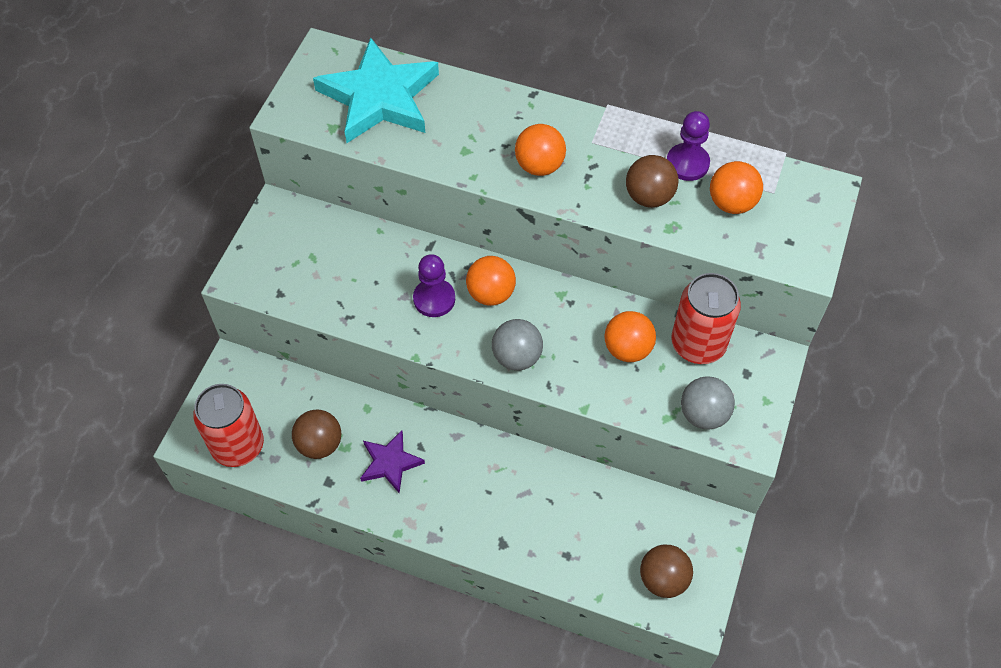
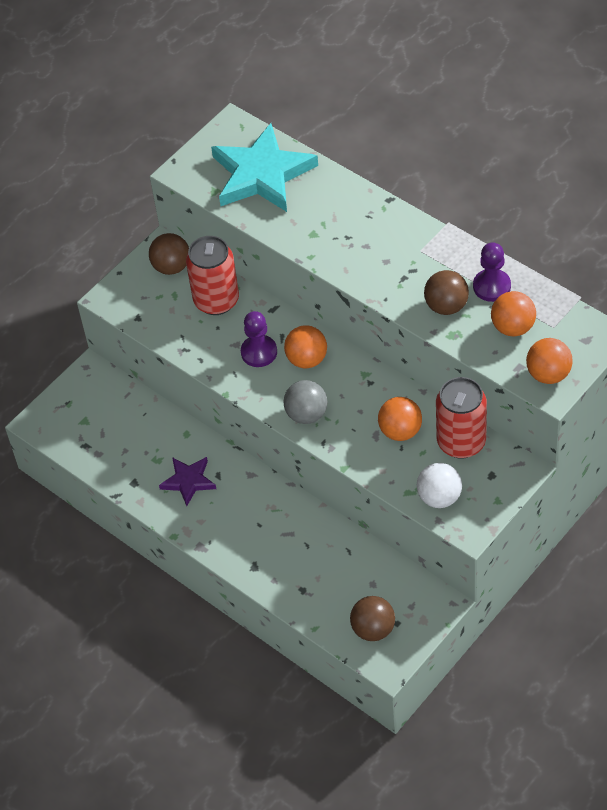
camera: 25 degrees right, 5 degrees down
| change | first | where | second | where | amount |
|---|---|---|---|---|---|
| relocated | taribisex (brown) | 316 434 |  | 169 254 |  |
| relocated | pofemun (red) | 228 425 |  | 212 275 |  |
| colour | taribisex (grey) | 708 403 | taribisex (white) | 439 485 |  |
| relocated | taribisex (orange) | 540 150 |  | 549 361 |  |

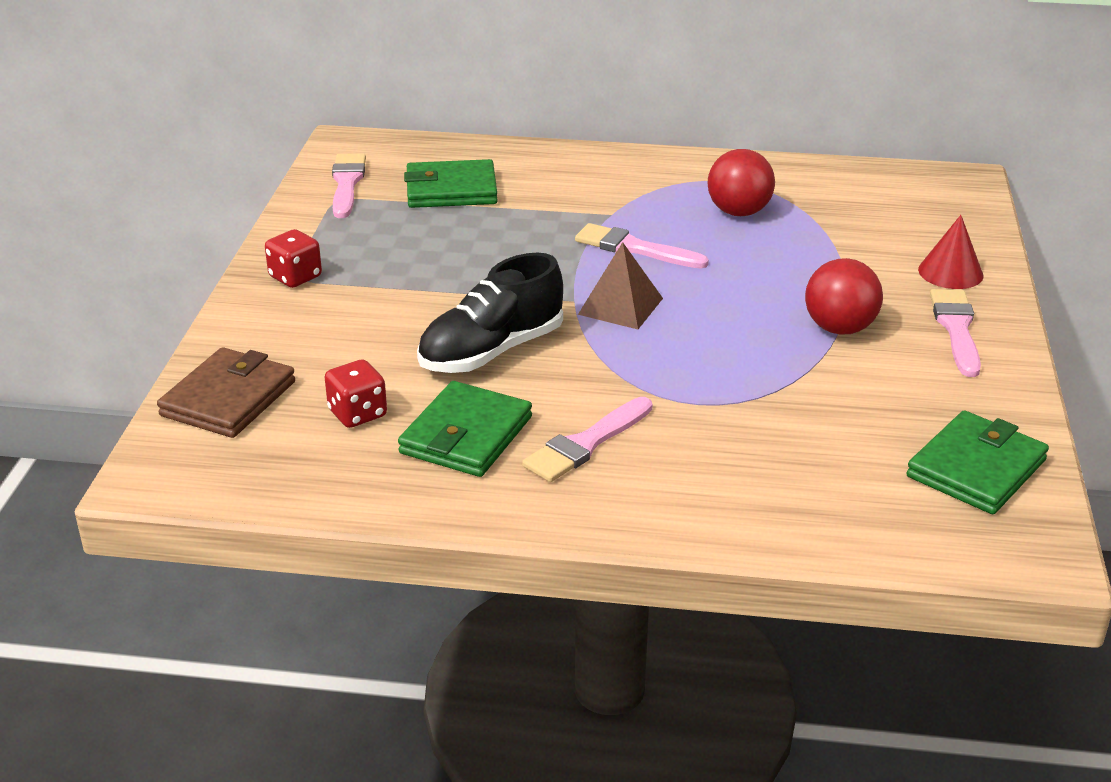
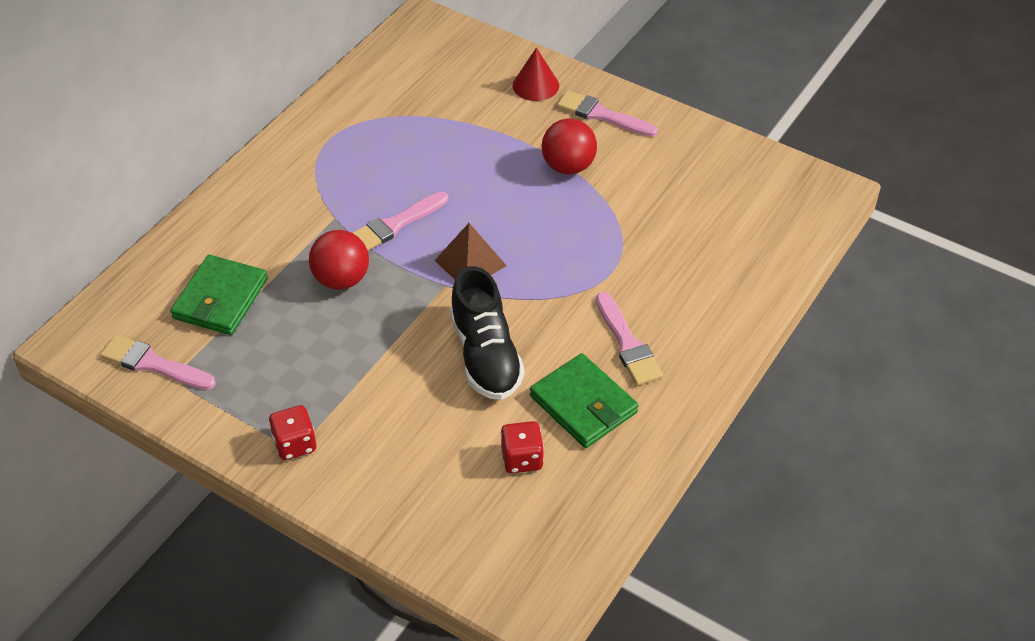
camera: 65 degrees left, 15 degrees up
| change | first | where | second | where | amount |
|---|---|---|---|---|---|
| relocated | taribisex (red) | 741 182 |  | 339 260 |  |
| missing | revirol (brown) | 226 392 |  |  |  |
| missing | revirol (green) | 977 462 |  |  |  |

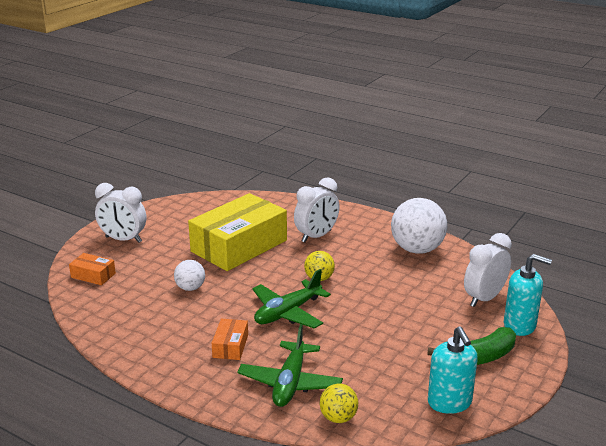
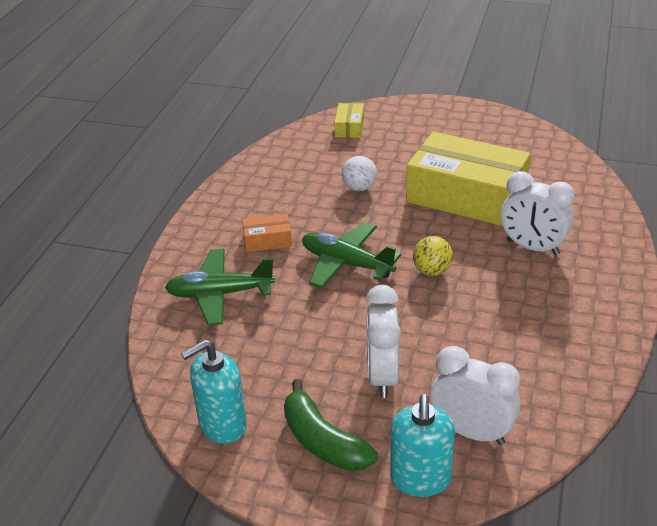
camera: 75 degrees right, 10 degrees up
| change | first | where | second | where | amount |
|---|---|---|---|---|---|
| colour | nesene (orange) | 92 269 | nesene (yellow) | 349 120 |  |
| relocated | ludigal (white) | 120 213 |  | 383 341 |  |
| missing | taribisex (yellow) | 339 403 |  |  |  |
| missing | taribisex (white) | 419 226 |  |  |  |

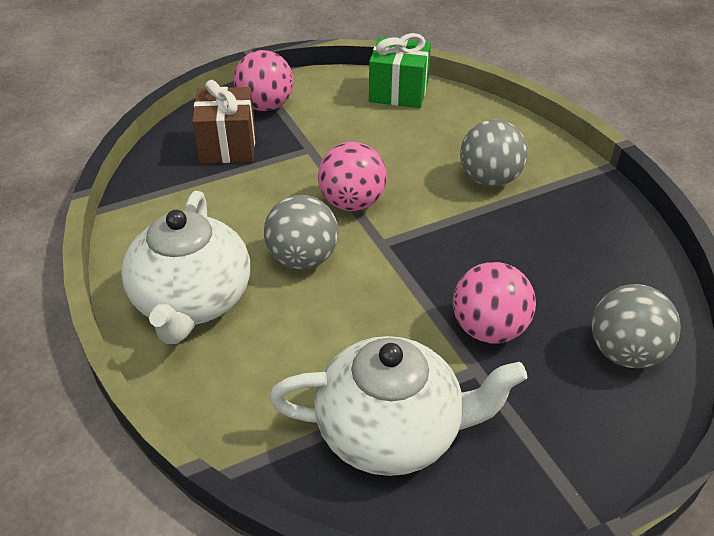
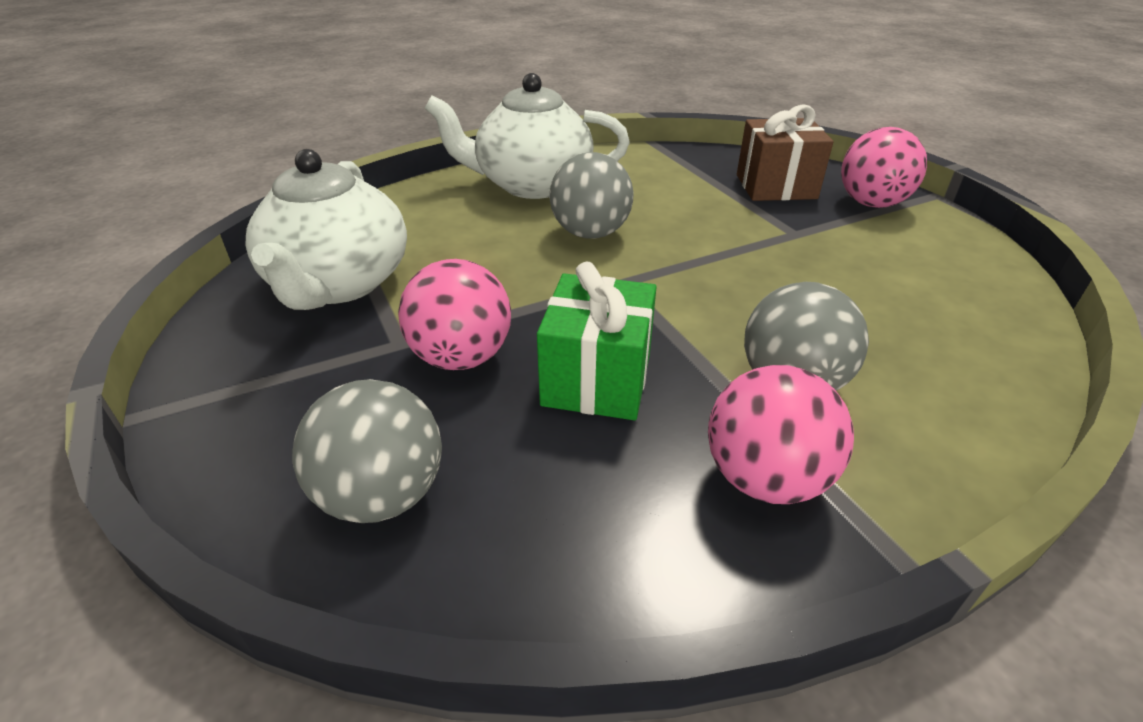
camera: 90 degrees right, 5 degrees down
| change | first | where | second | where | amount |
|---|---|---|---|---|---|
| relocated | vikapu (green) | 400 70 |  | 597 341 |  |
| relocated | taribisex (pink) | 352 176 |  | 781 434 |  |

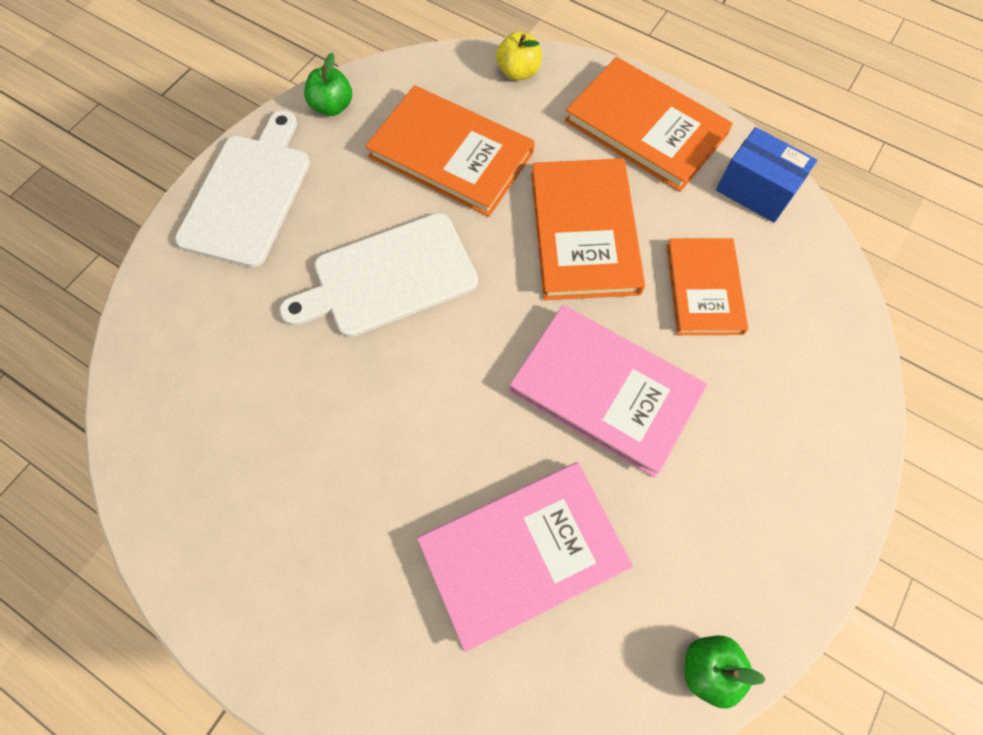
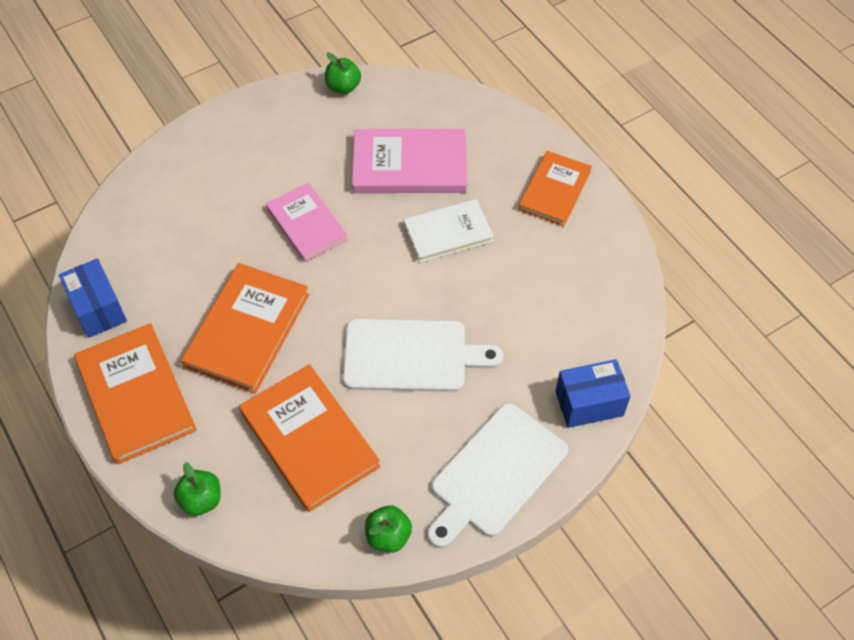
camera: 155 degrees left, 10 degrees down
| change | first | where | second | where | amount |
|---|---|---|---|---|---|
| colour | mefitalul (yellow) | 518 56 | mefitalul (green) | 197 489 |  |
| size | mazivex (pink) | 608 391 |  | 307 222 | x0.67 |
| appeared |  |  | mazivex (white) | 448 231 |  |
| relocated | mazivex (orange) | 707 286 |  | 555 189 |  |
| appeared |  |  | nesene (blue) | 593 393 |  |

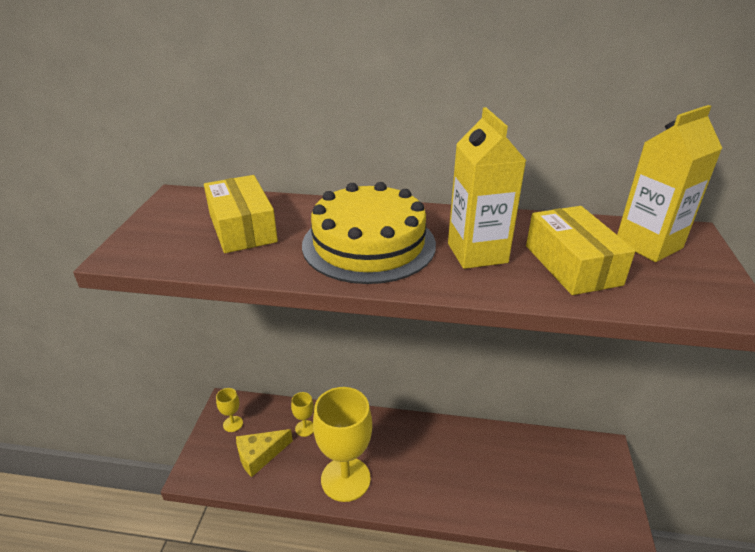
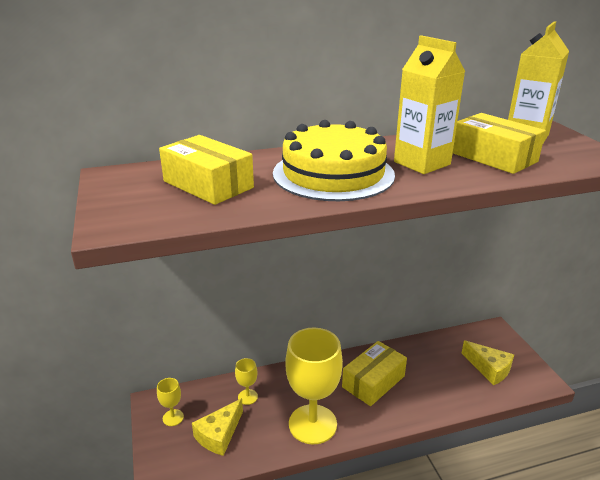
camera: 25 degrees left, 5 degrees down
| change | first | where | second | where | amount |
|---|---|---|---|---|---|
| appeared |  |  | nesene (yellow) | 374 373 |  |
| appeared |  |  | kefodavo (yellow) | 488 362 |  |

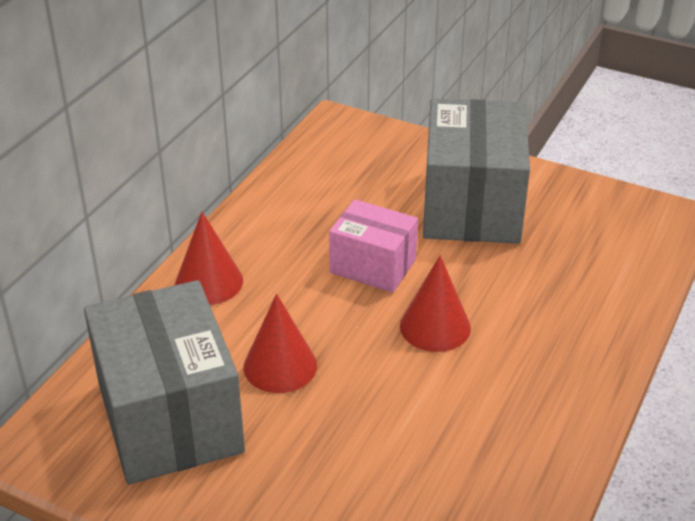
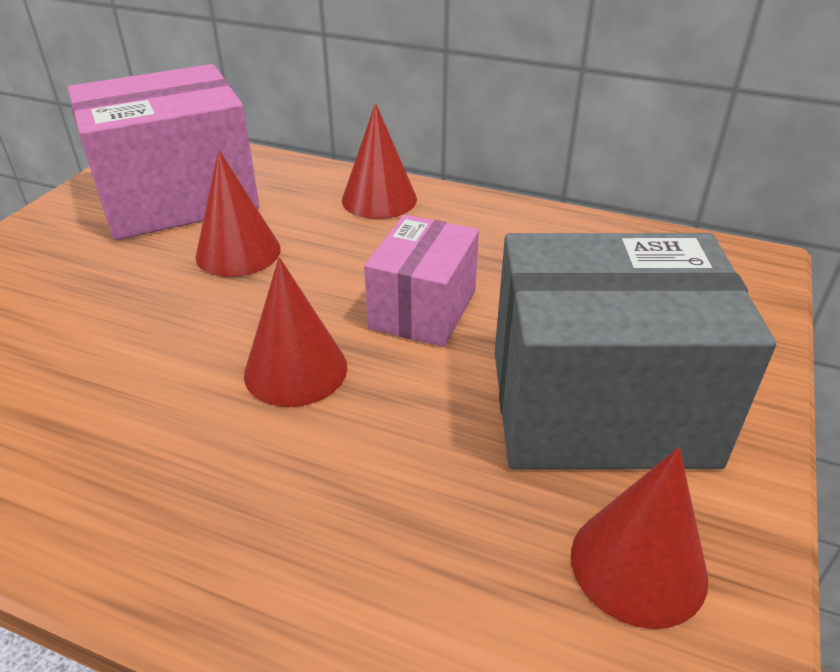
camera: 85 degrees right, 0 degrees up
| change | first | where | second | where | amount |
|---|---|---|---|---|---|
| colour | nesene (grey) | 164 382 | nesene (pink) | 163 152 |  |
| appeared |  |  | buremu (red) | 639 538 |  |

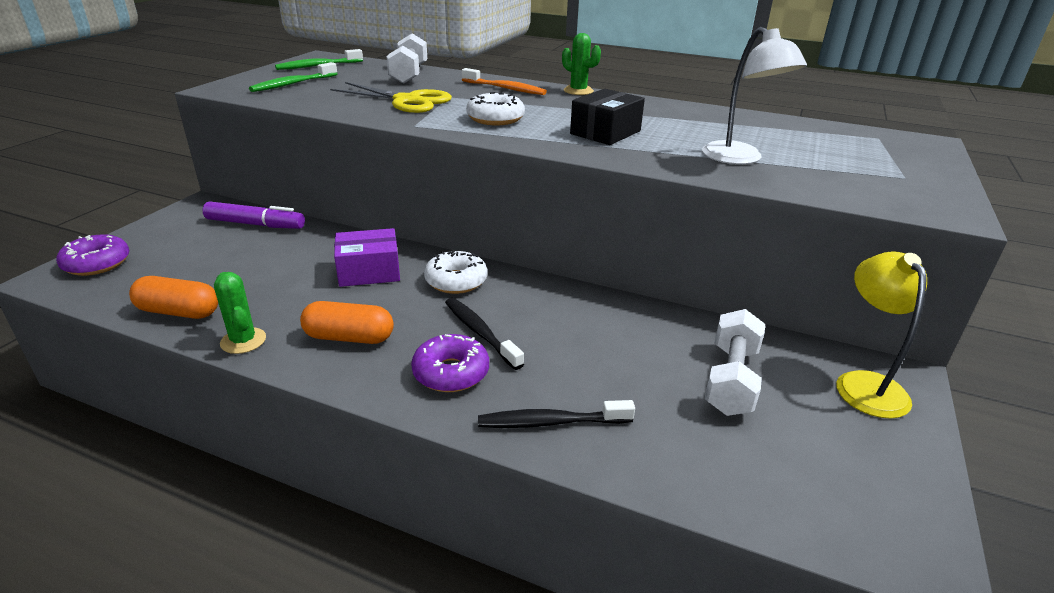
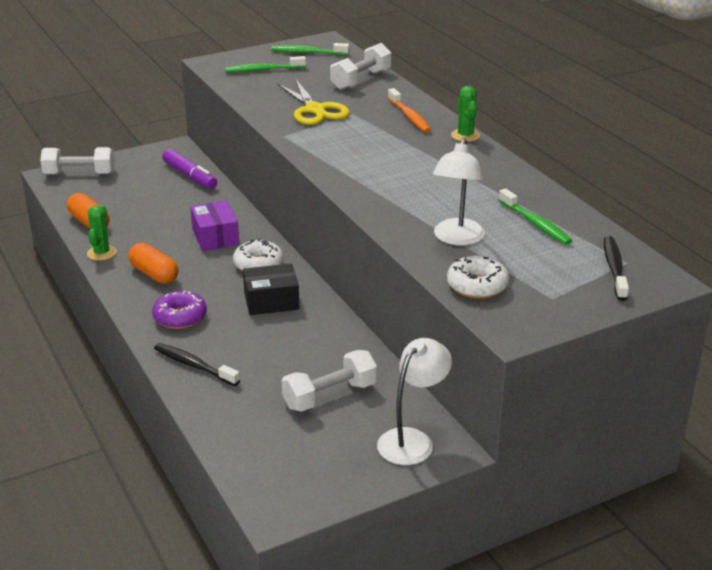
camera: 40 degrees right, 0 degrees up
| change | first | where | second | where | amount |
|---|---|---|---|---|---|
| exchanged | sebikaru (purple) | 92 255 | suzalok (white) | 77 161 |  |
| spun | nesene (purple) | 367 257 |  | 214 225 | 45 degrees clockwise |
| relocated | nesene (black) | 607 117 |  | 271 289 |  |
| colour | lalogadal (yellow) | 881 335 | lalogadal (white) | 414 401 |  |
| relocated | sebikaru (white) | 495 108 |  | 478 277 |  |
| appeared |  |  | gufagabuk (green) | 535 216 |  |
| relocated | gufagabuk (black) | 484 334 |  | 616 268 |  |

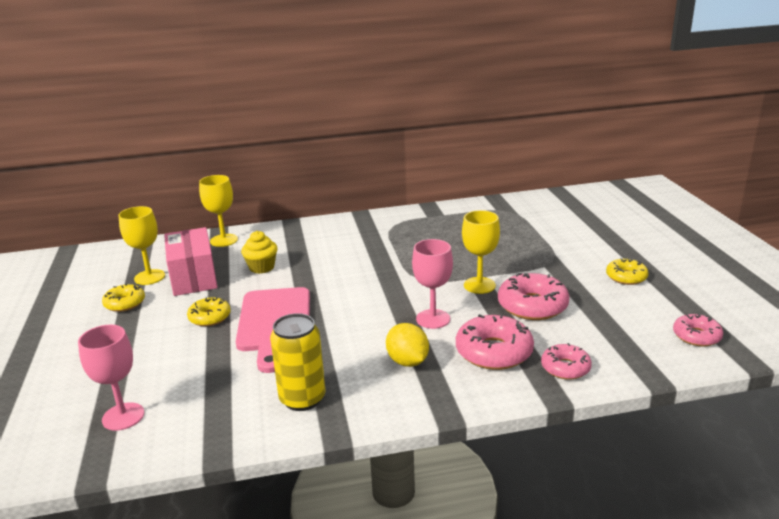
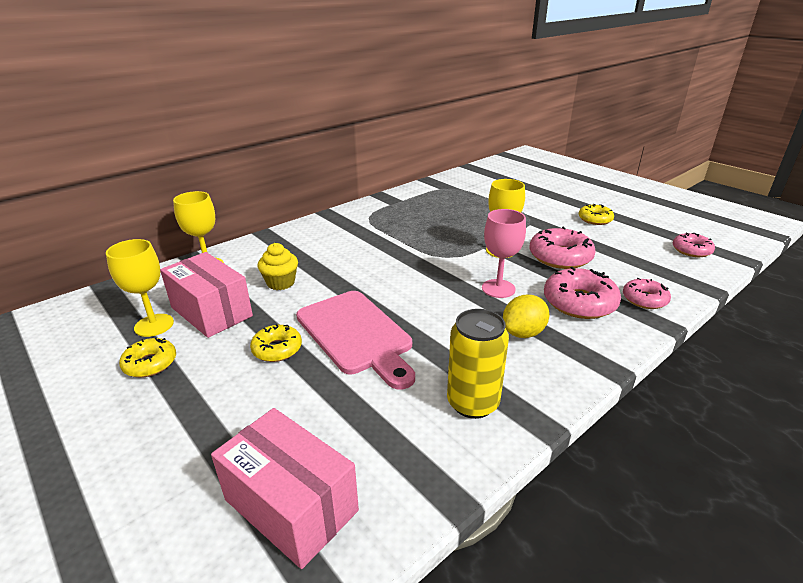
camera: 30 degrees left, 5 degrees up
| change | first | where | second | where | amount |
|---|---|---|---|---|---|
| exchanged | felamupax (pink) | 111 378 | nesene (pink) | 285 488 |  |
| spun | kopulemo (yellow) | 407 345 |  | 526 316 | 75 degrees counterclockwise |

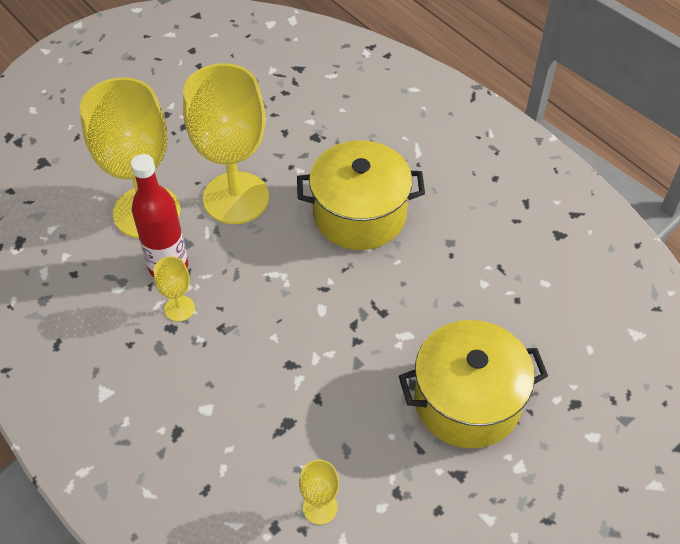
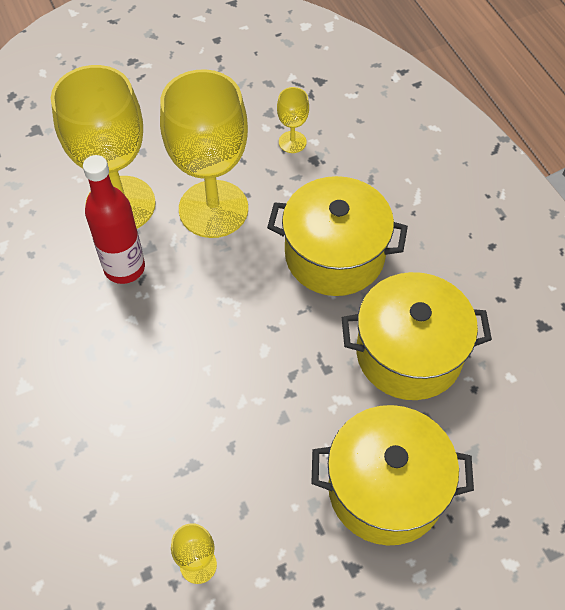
camera: 15 degrees right, 5 degrees up
| change | first | where | second | where | amount |
|---|---|---|---|---|---|
| relocated | felamupax (yellow) | 174 289 |  | 293 120 |  |
| appeared |  |  | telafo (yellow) | 417 336 |  |

